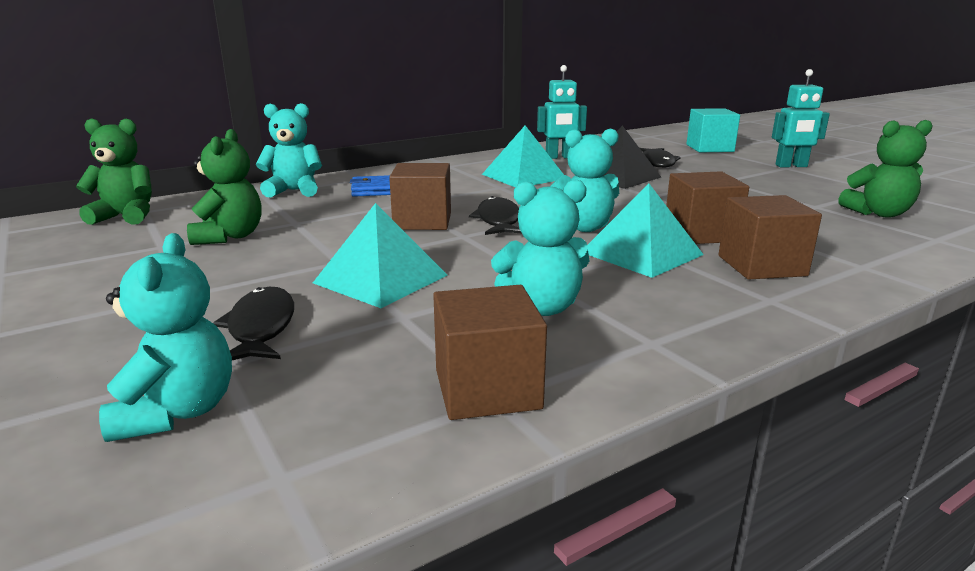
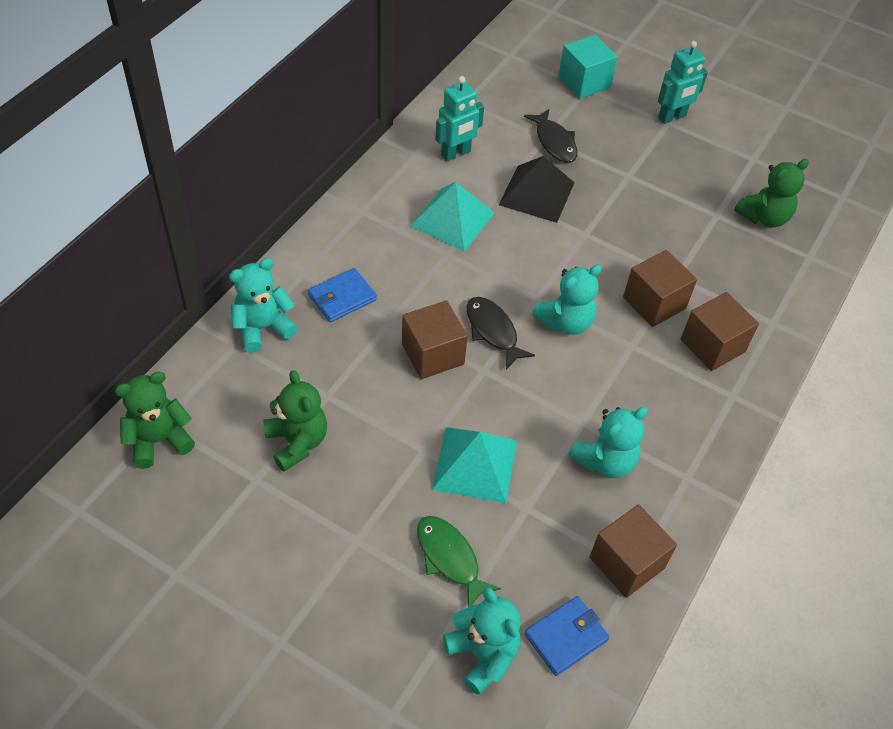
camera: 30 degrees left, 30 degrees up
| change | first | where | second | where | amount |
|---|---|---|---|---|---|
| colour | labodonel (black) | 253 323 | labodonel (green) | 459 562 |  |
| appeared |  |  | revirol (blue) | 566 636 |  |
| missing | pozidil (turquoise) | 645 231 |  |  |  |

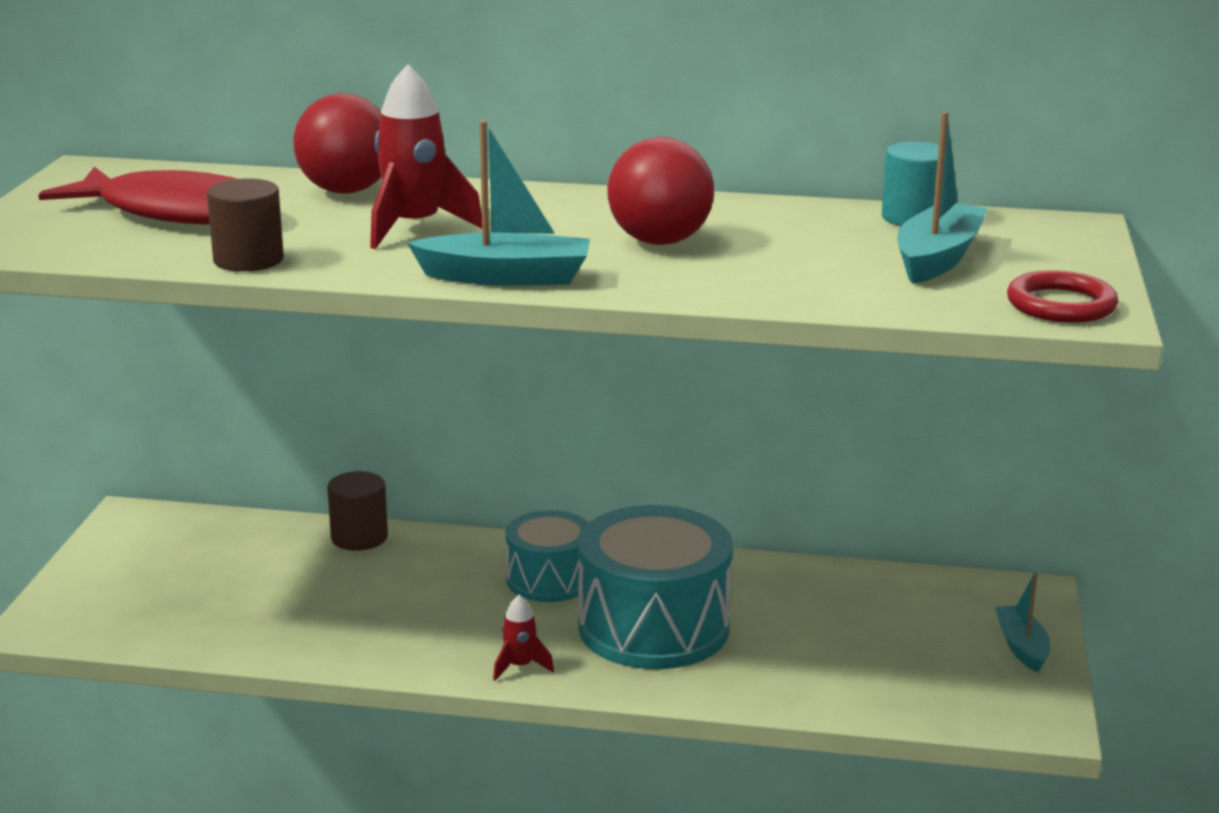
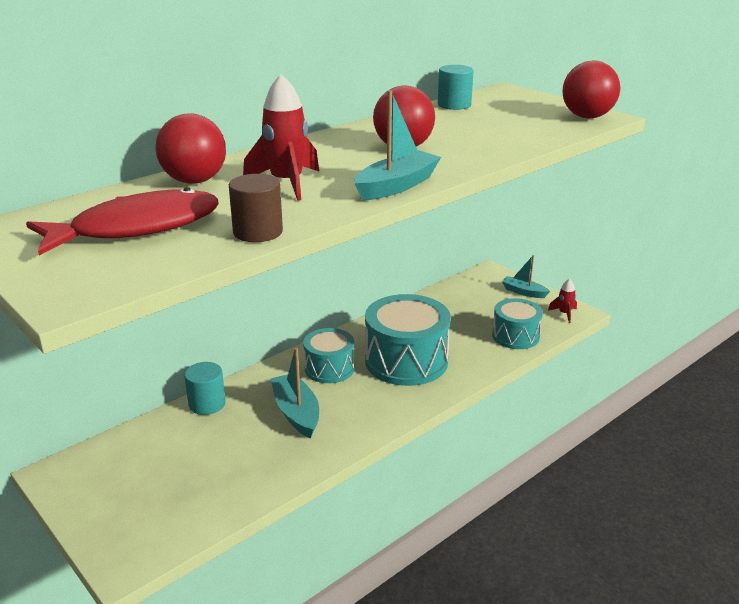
camera: 50 degrees left, 5 degrees up
| change | first | where | second | where | amount |
|---|---|---|---|---|---|
| colour | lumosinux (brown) | 357 511 | lumosinux (turquoise) | 205 388 |  |
| relocated | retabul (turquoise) | 942 197 |  | 294 393 |  |
| appeared |  |  | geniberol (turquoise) | 517 323 |  |
| relocated | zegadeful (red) | 523 638 |  | 562 301 |  |
| exchanged | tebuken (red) | 1062 296 | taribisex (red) | 591 89 |  |

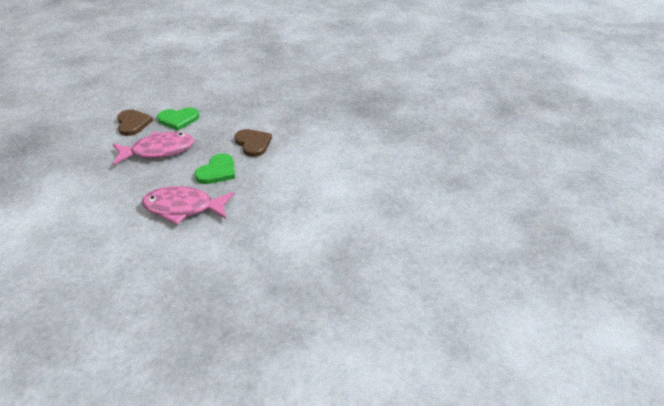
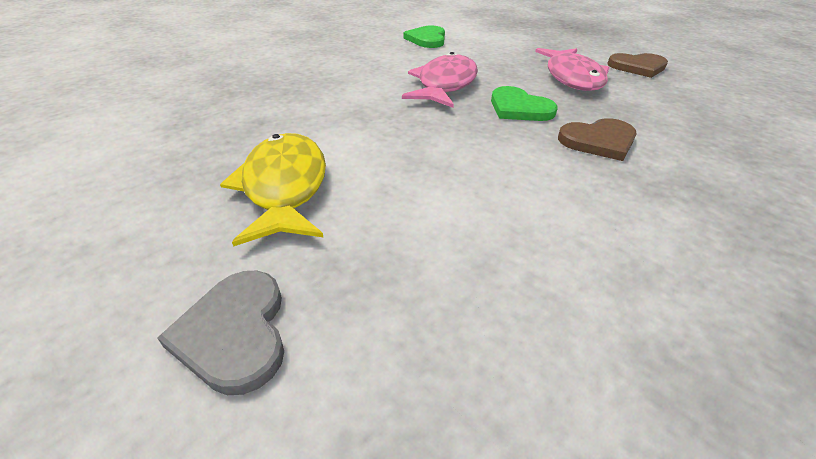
camera: 105 degrees right, 0 degrees up
| change | first | where | second | where | amount |
|---|---|---|---|---|---|
| appeared |  |  | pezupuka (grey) | 220 332 |  |
| appeared |  |  | labodonel (yellow) | 273 189 |  |
| relocated | pezupuka (green) | 178 119 |  | 424 37 |  |

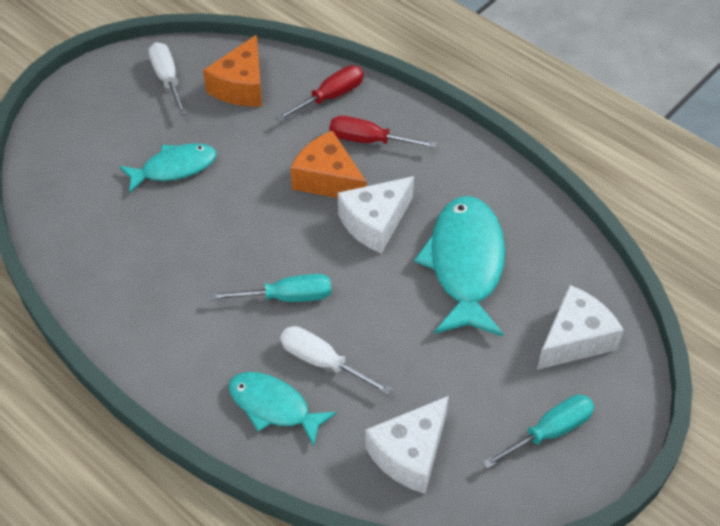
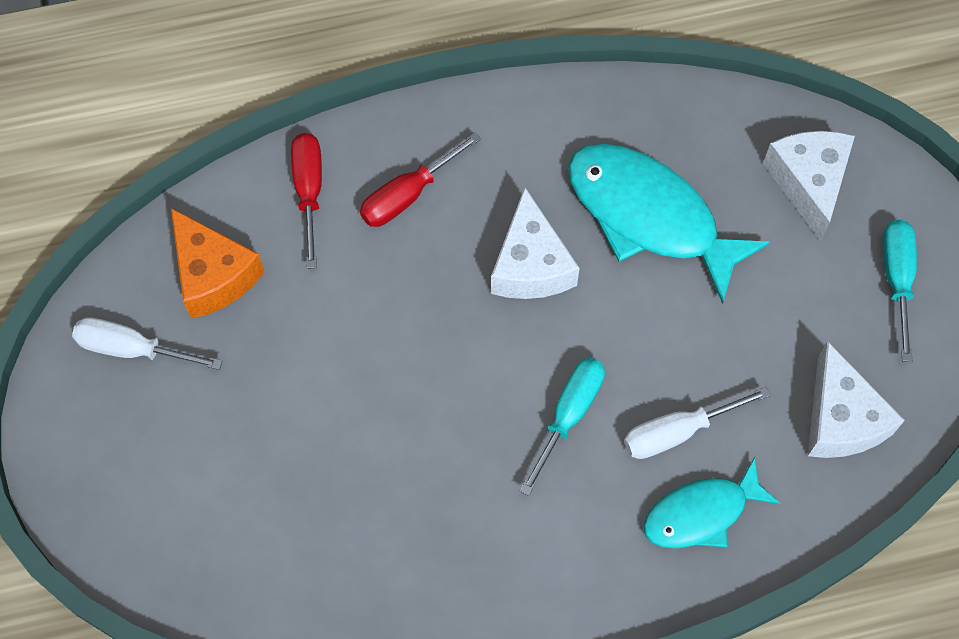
camera: 55 degrees left, 15 degrees up
| change | first | where | second | where | amount |
|---|---|---|---|---|---|
| missing | labodonel (turquoise) | 167 168 |  |  |  |
| missing | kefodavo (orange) | 328 164 |  |  |  |

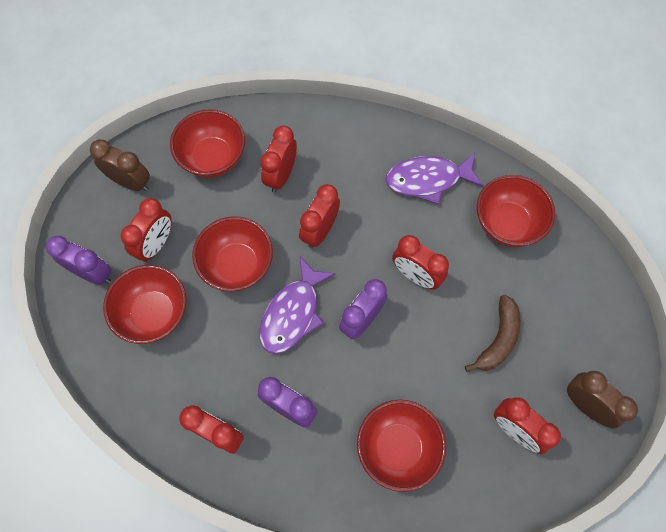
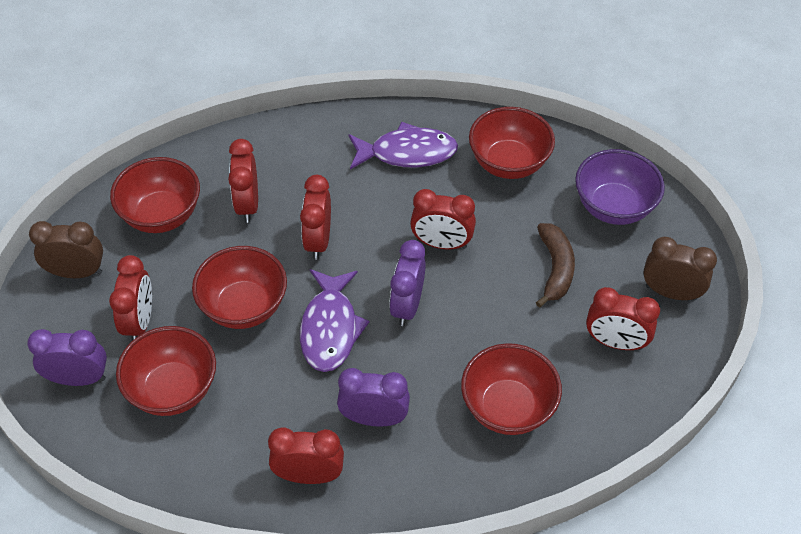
camera: 25 degrees left, 15 degrees down
| change | first | where | second | where | amount |
|---|---|---|---|---|---|
| spun | labodonel (purple) | 435 178 |  | 403 146 | 150 degrees counterclockwise |
| appeared |  |  | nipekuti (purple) | 620 187 |  |

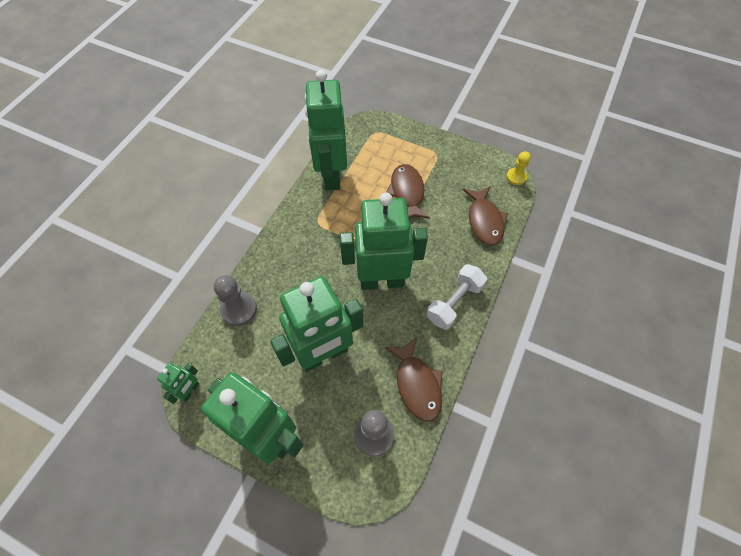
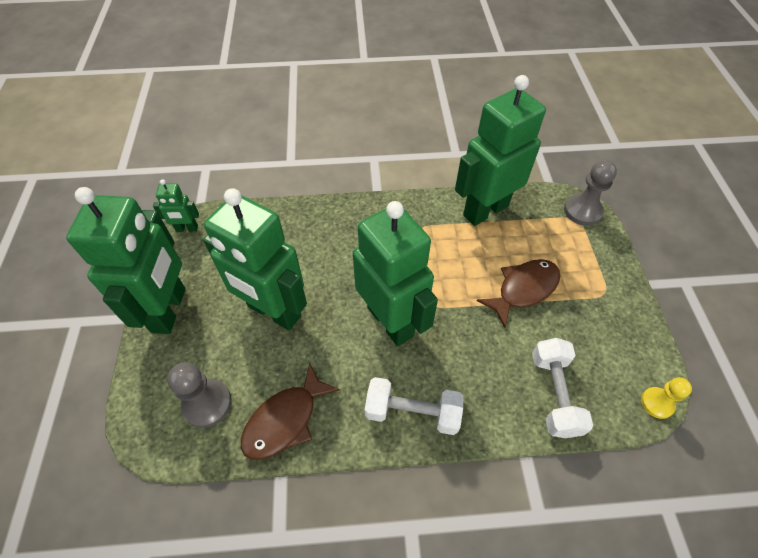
camera: 60 degrees right, 5 degrees down
| change | first | where | second | where | amount |
|---|---|---|---|---|---|
| exchanged | labodonel (brown) | 485 215 | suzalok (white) | 562 388 |  |
| relocated | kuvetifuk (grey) | 235 300 |  | 590 193 |  |

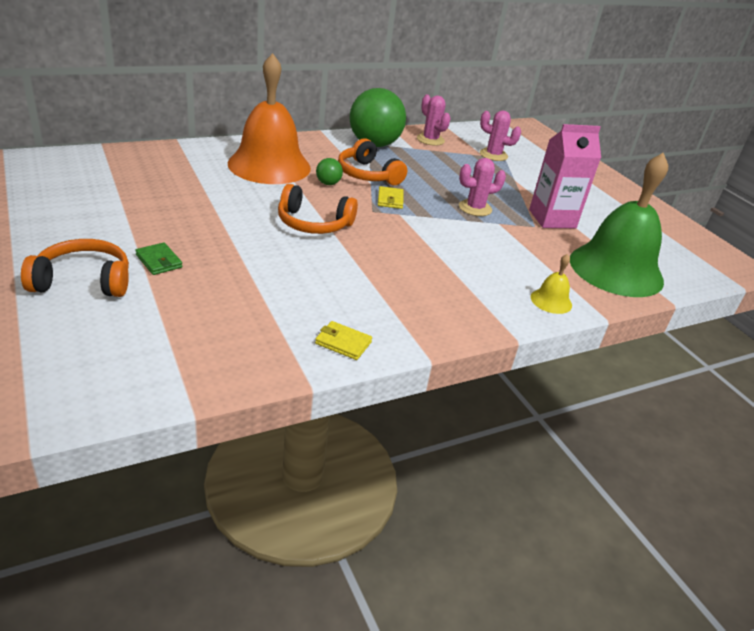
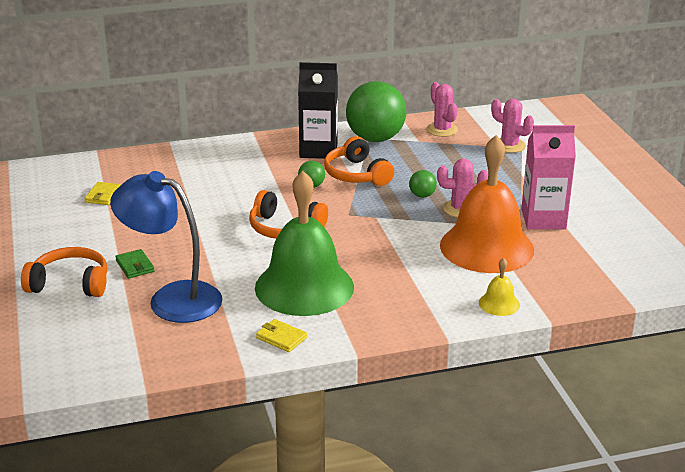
camera: 15 degrees right, 5 degrees down
| change | first | where | second | where | amount |
|---|---|---|---|---|---|
| relocated | revirol (yellow) | 390 197 |  | 102 193 |  |
| appeared |  |  | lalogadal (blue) | 166 247 |  |
| relocated | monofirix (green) | 619 225 |  | 304 243 |  |
| appeared |  |  | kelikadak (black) | 318 110 |  |
| appeared |  |  | taribisex (green) | 423 184 |  |
| relocated | monofirix (orange) | 269 118 |  | 487 204 |  |

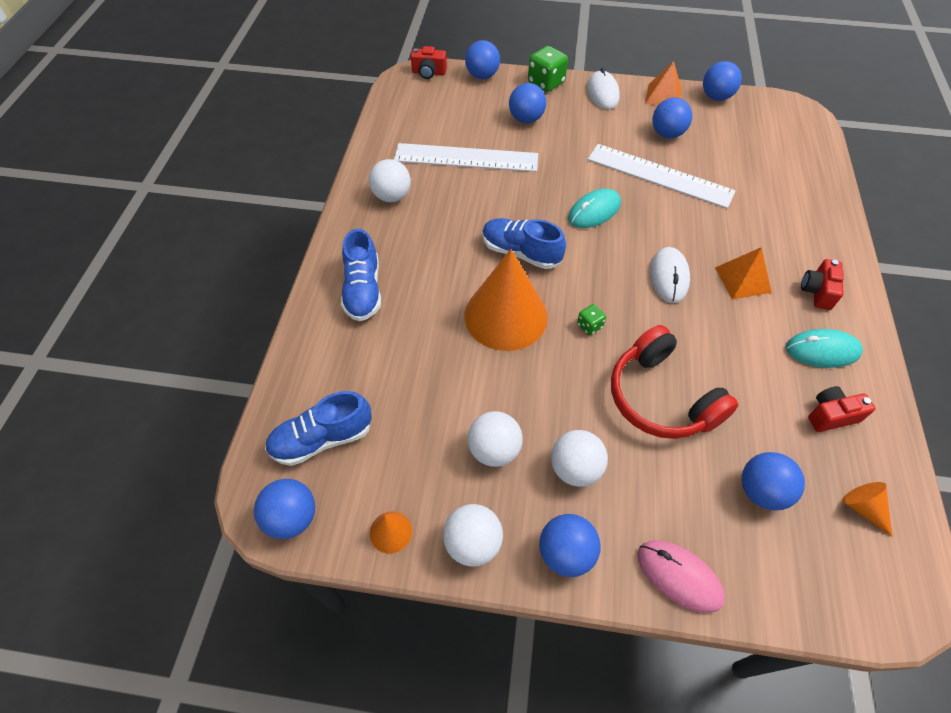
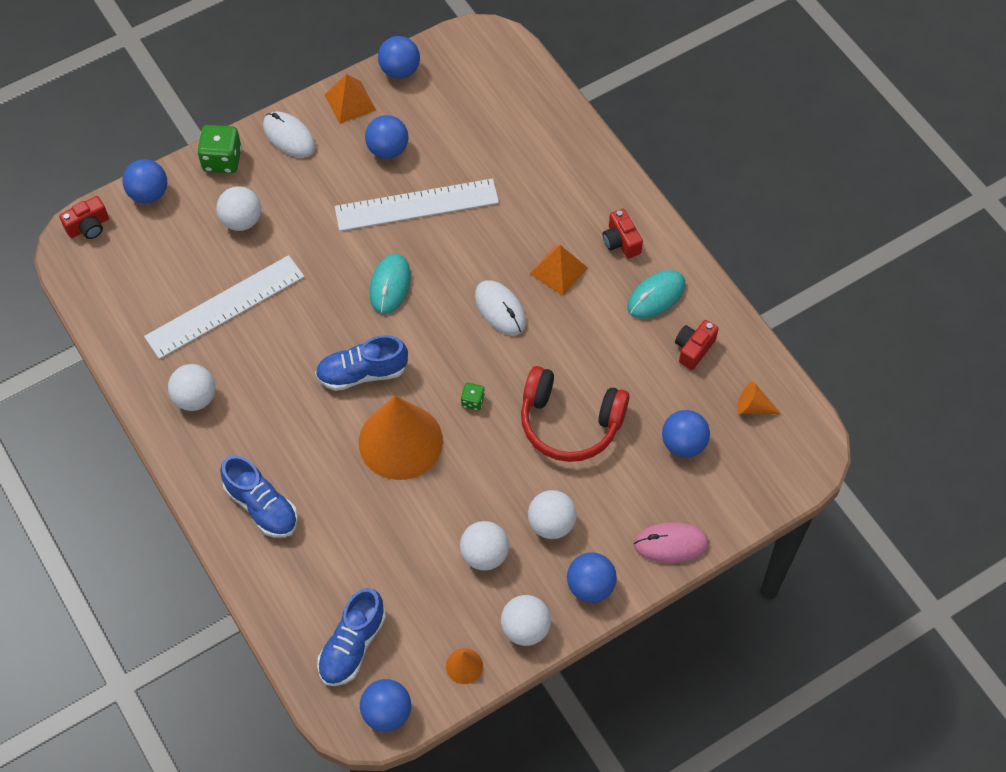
camera: 40 degrees left, 5 degrees up
| change | first | where | second | where | amount |
|---|---|---|---|---|---|
| colour | taribisex (blue) | 527 103 | taribisex (white) | 238 208 |  |

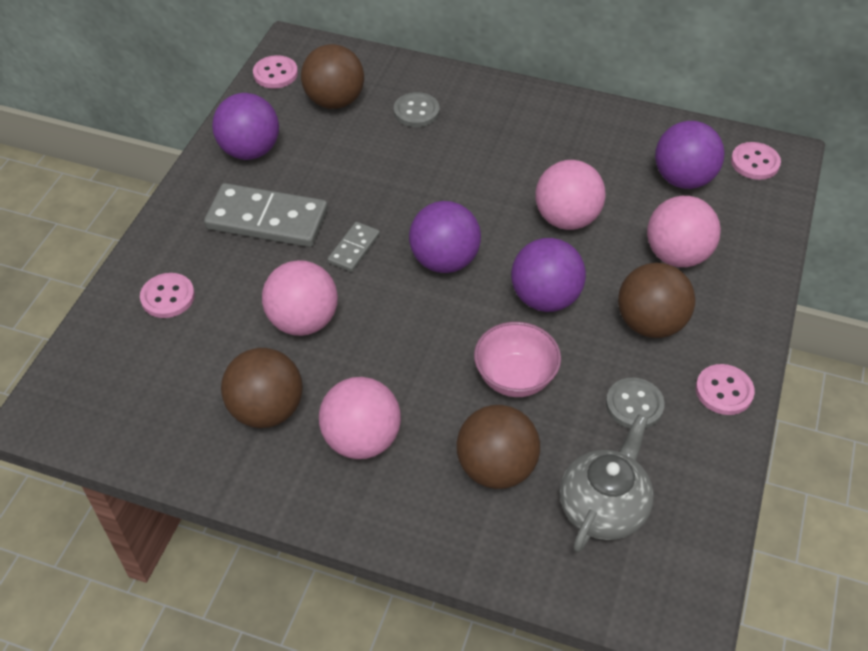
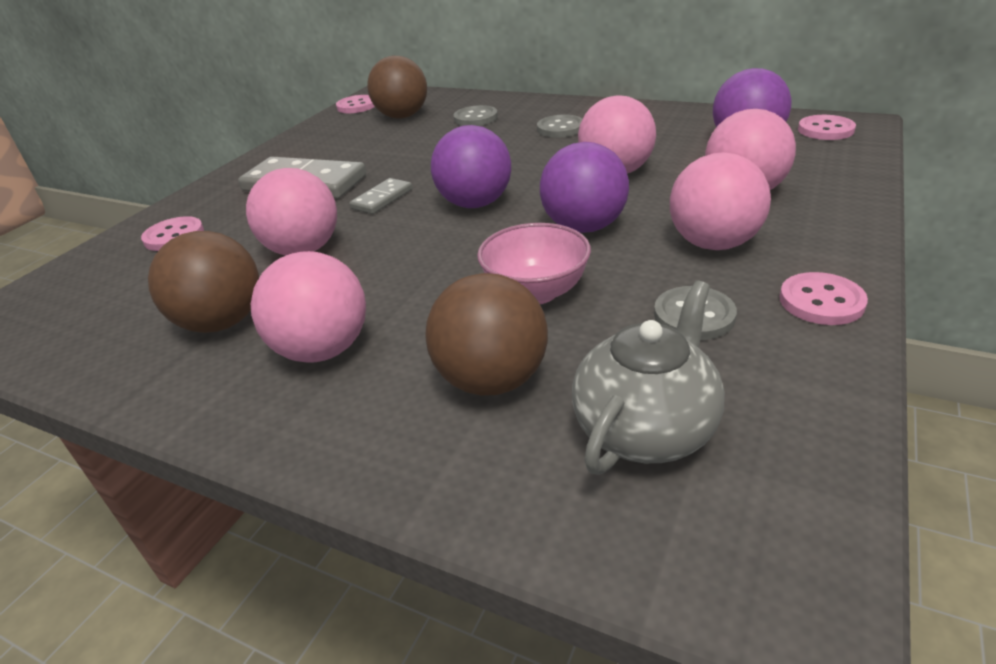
camera: 10 degrees right, 15 degrees down
| change | first | where | second | where | amount |
|---|---|---|---|---|---|
| appeared |  |  | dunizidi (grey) | 559 126 |  |
| colour | taribisex (brown) | 656 300 | taribisex (pink) | 720 201 |  |
| missing | taribisex (purple) | 245 126 |  |  |  |

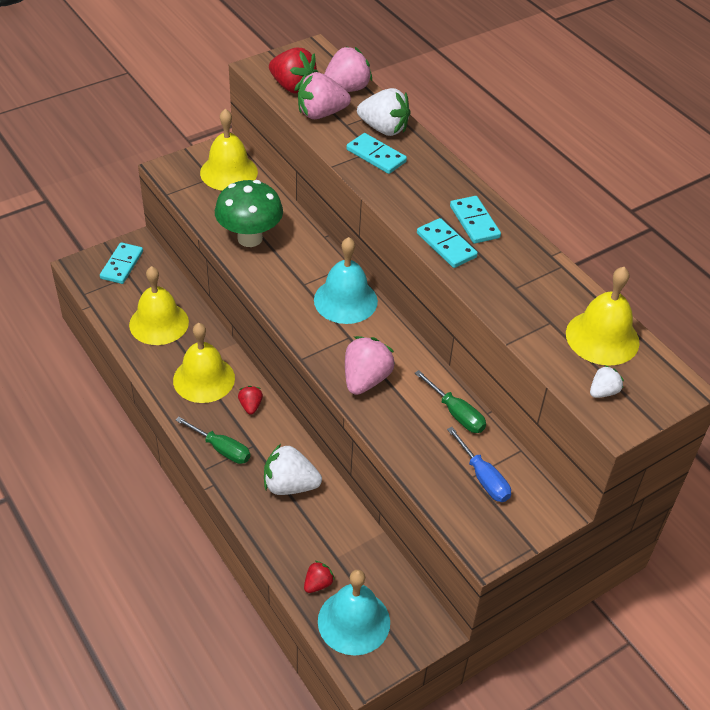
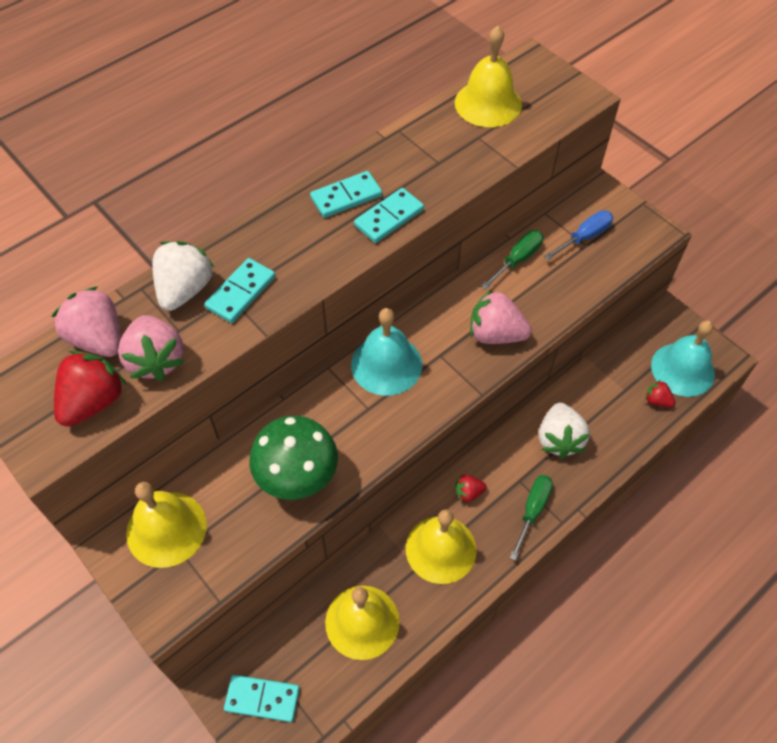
camera: 95 degrees left, 10 degrees up
| change | first | where | second | where | amount |
|---|---|---|---|---|---|
| missing | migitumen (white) | 607 381 |  |  |  |

